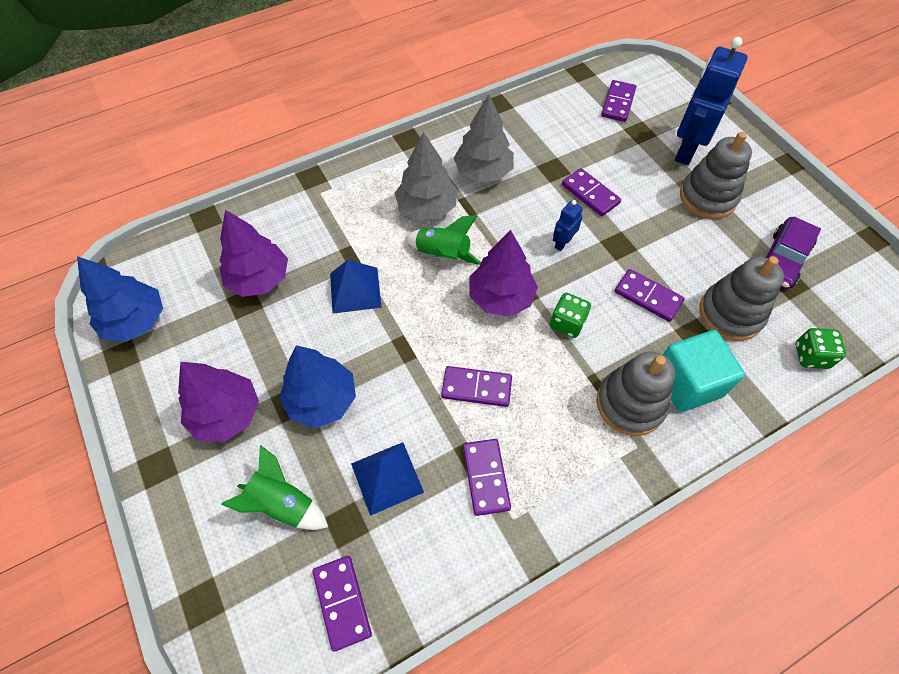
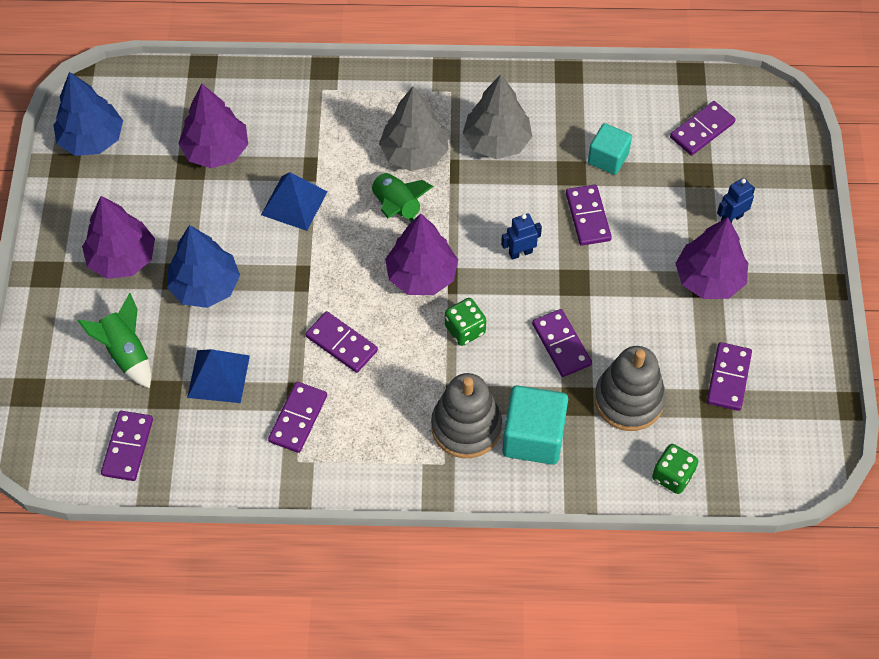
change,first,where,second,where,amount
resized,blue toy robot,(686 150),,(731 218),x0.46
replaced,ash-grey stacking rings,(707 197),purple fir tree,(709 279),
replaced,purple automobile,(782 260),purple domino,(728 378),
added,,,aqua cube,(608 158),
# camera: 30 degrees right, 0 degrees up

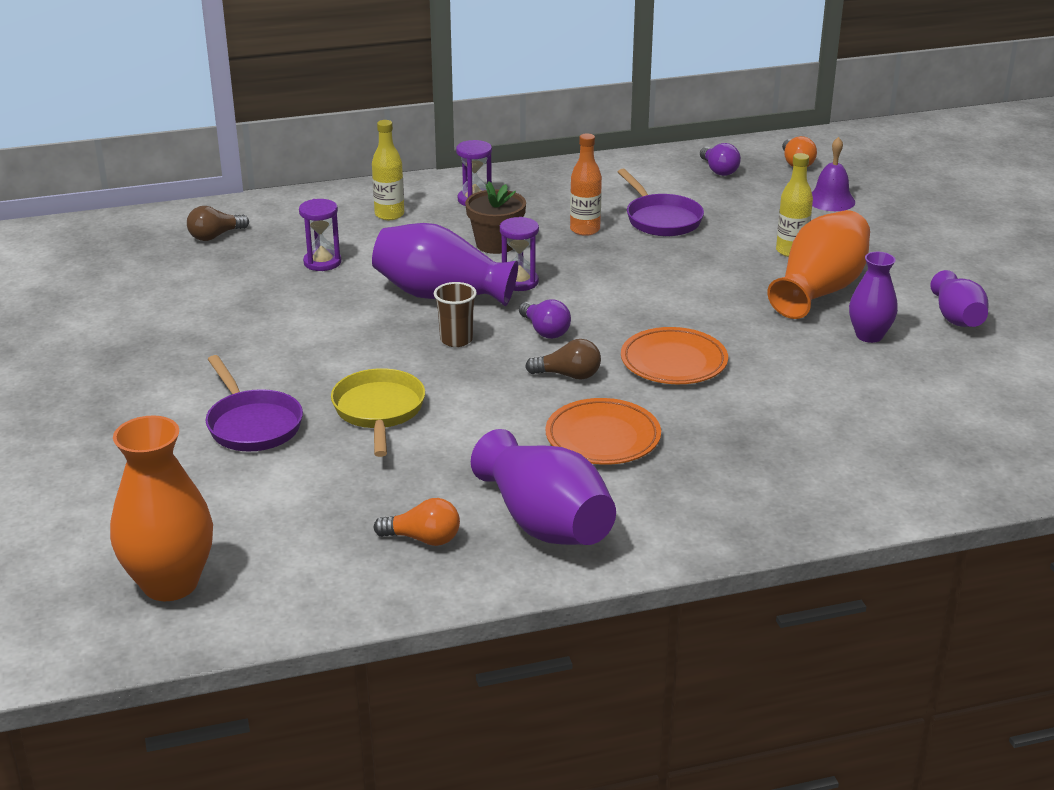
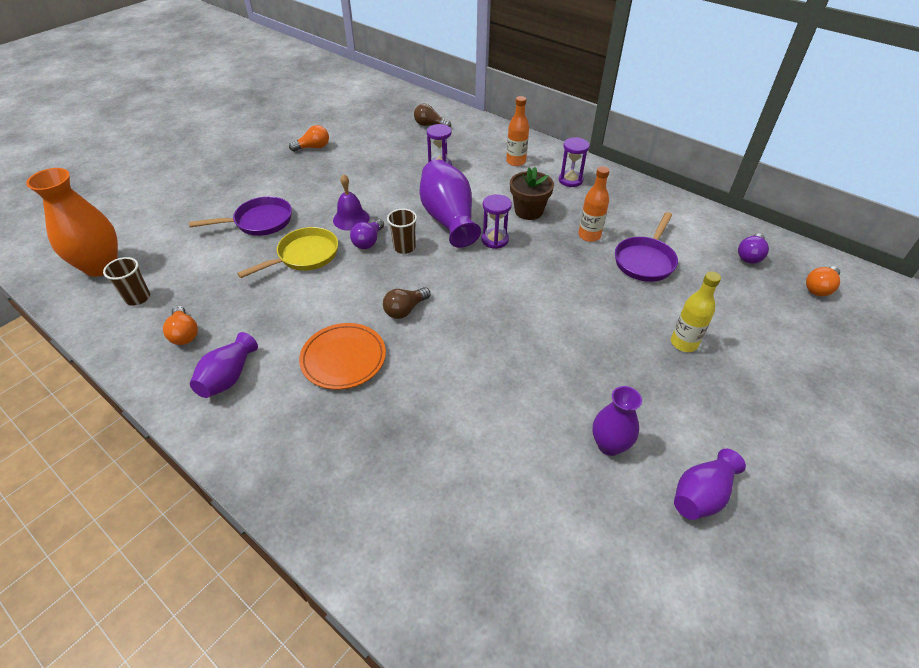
change,first,where,second,where,amount
recoloured,bright yellow flask,(389 215),orange flask,(516 161),
moved,purple hand bell,(830 200),,(351 219),
removed,orange flower vase,(819 290),,,
moved,purple bulb,(545 331),,(368 241),
removed,orange plate,(673 362),,,
turned,brown bulb,(568 375),,(405 310),75 degrees clockwise
turned,purple skillet,(252 424),,(259 222),135 degrees counterclockwise
resized,purple flower vase,(545 523),,(228 377),x0.61
added,,,orange bulb,(313 147),
added,,,brown beaker,(138 298),
# camera: 55 degrees right, 15 degrees up

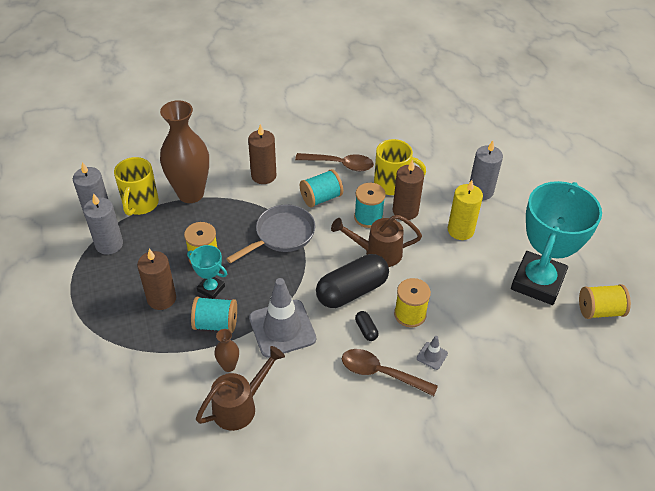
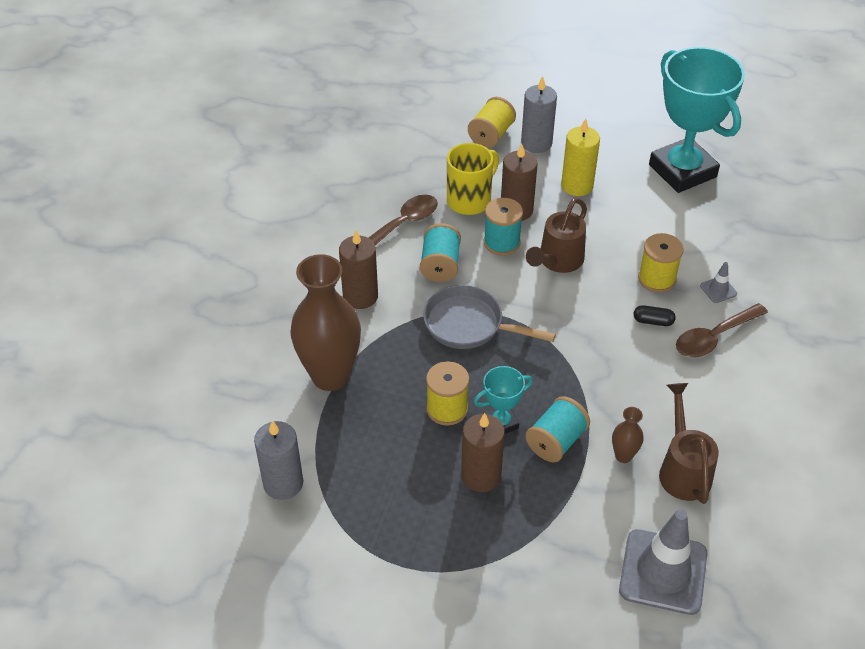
change,first,where,second,where,amount
removed,bright yellow coffee mug,(140 204),,,
removed,ash-grey candle,(109 244),,,
turned,ash-grey skillet,(281 235),,(469 325),60 degrees counterclockwise
removed,black pill,(352 291),,,
moved,ash-grey safety cone,(282 328),,(663 572),
moved,bright yellow bobbin,(599 311),,(491 135),
# camera: 55 degrees left, 0 degrees up

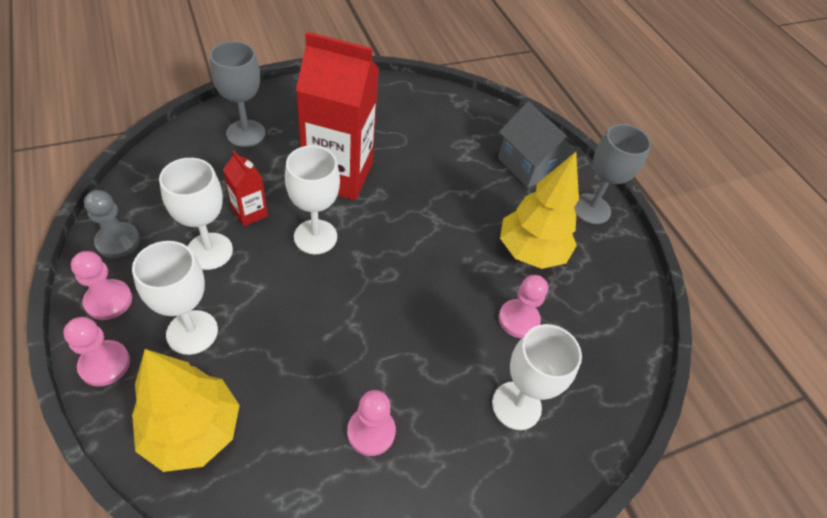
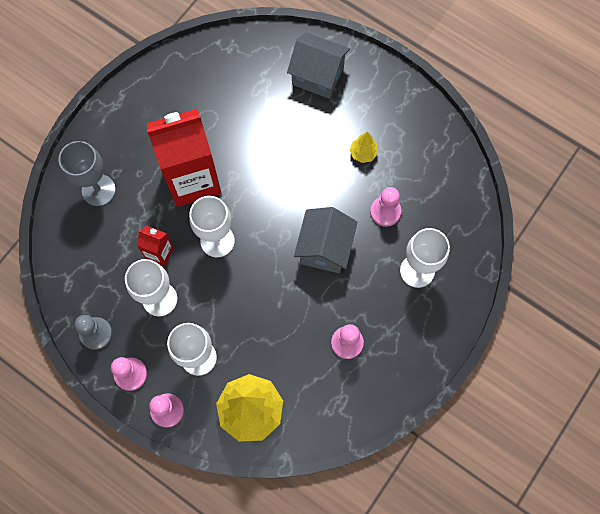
change,first,where,second,where,amount
removed,ash-grey wine glass,(591 209),,,
resized,bright yellow fir tree,(531 251),,(363 153),x0.47
added,,,ash-grey house,(324 248),
# camera: 25 degrees left, 20 degrees up

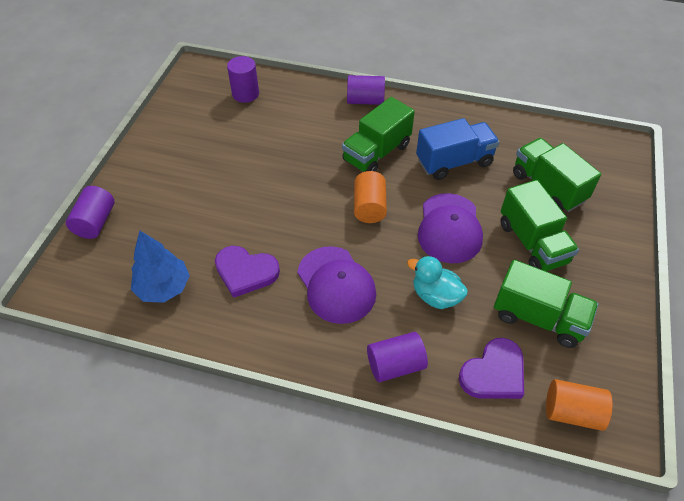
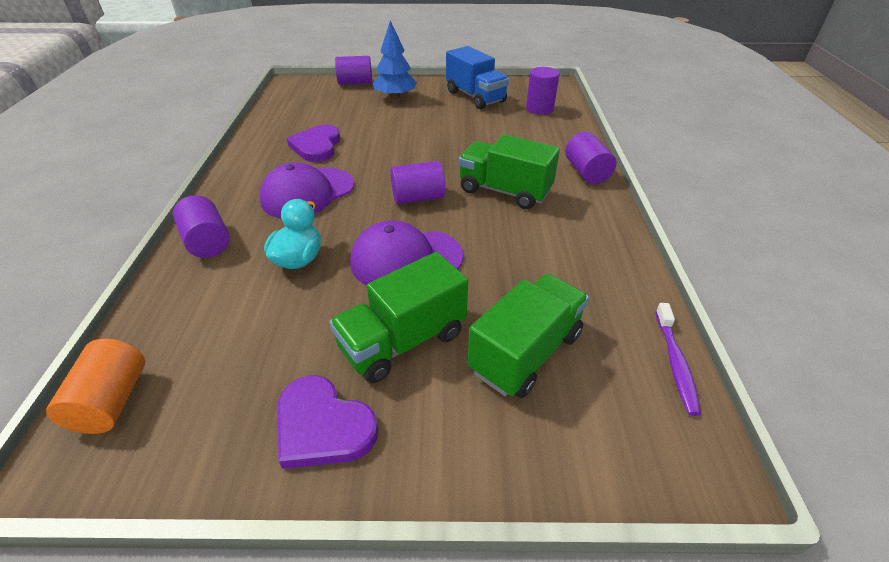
change,first,where,second,where,amount
moved,blue truck,(454 162),,(475 97),
recoloured,orange cylinder shape,(369 207),purple cylinder shape,(418 198),
moved,blue fir tree,(163 287),,(395 97),
removed,green truck,(538 317),,,
moved,purple heart,(494 373),,(323 426),
added,,,purple tooth brush,(675 363),
# camera: 75 degrees right, 10 degrees down

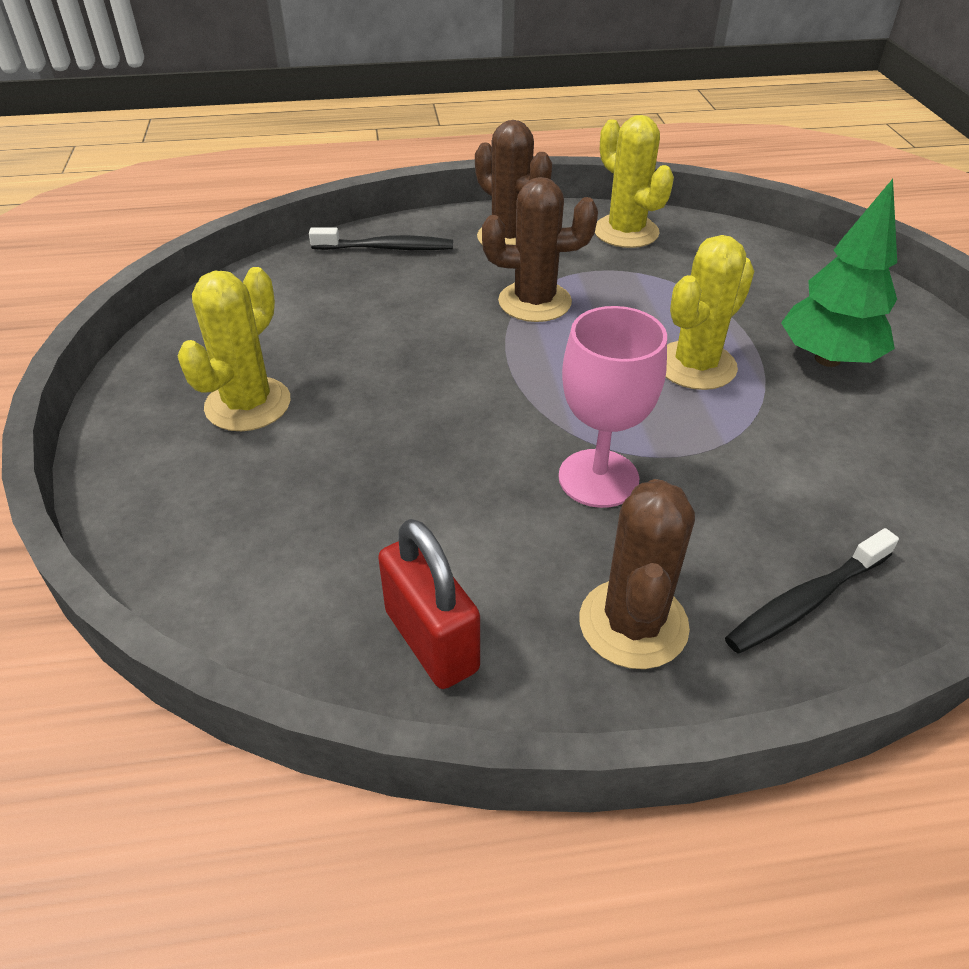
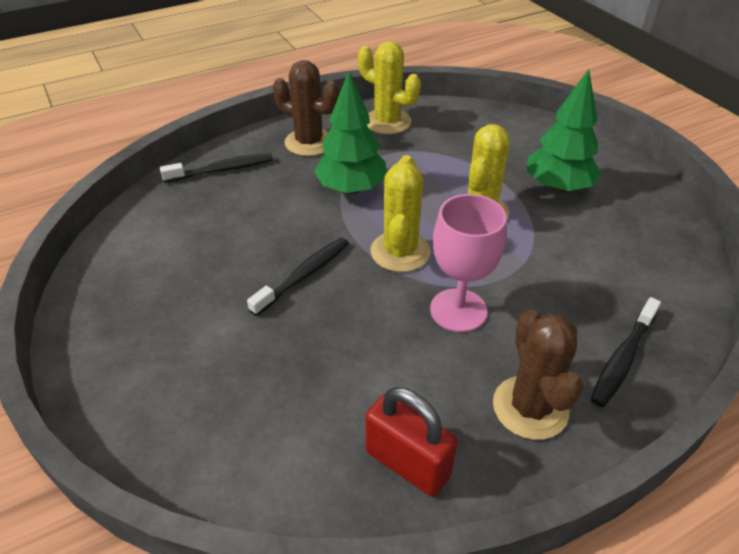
change,first,where,second,where,amount
replaced,brown saguaro cactus,(534 302),green fir tree,(351 189),
moved,bright yellow saguaro cactus,(248 404),,(400 252),
added,,,black tooth brush,(304 275),
# camera: 20 degrees left, 0 degrees up

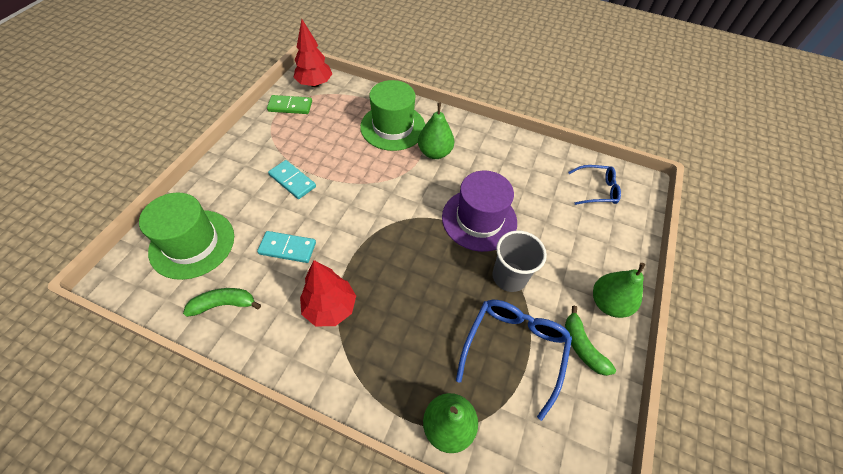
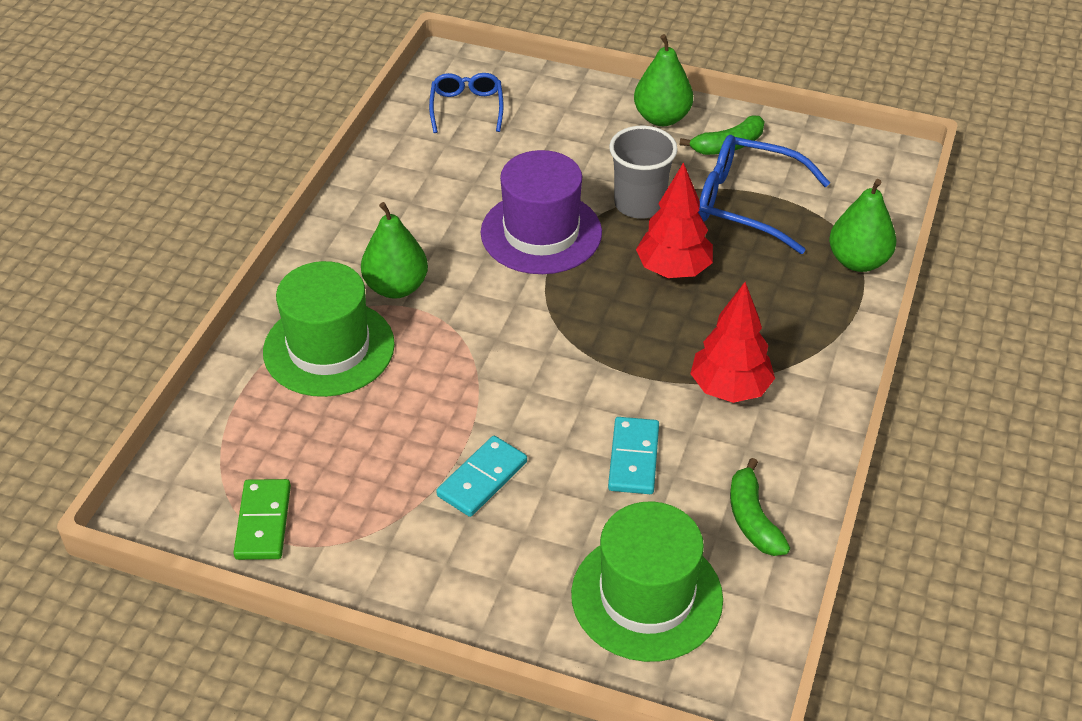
change,first,where,second,where,amount
moved,red fir tree,(314 84),,(673 270),
# camera: 90 degrees left, 10 degrees down

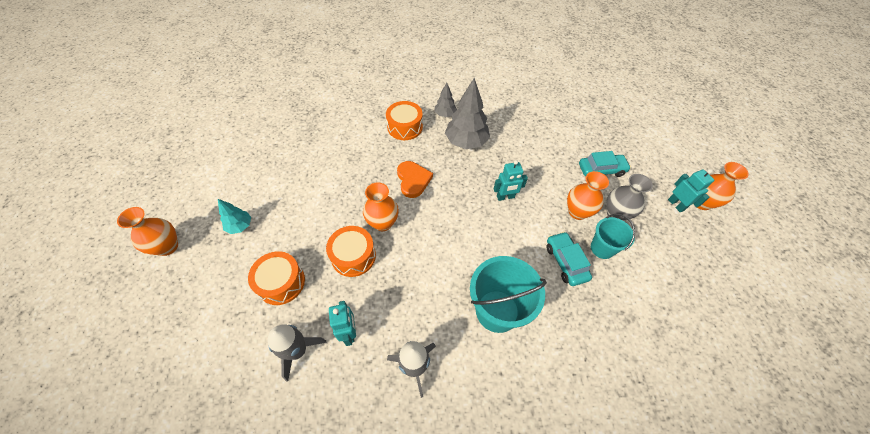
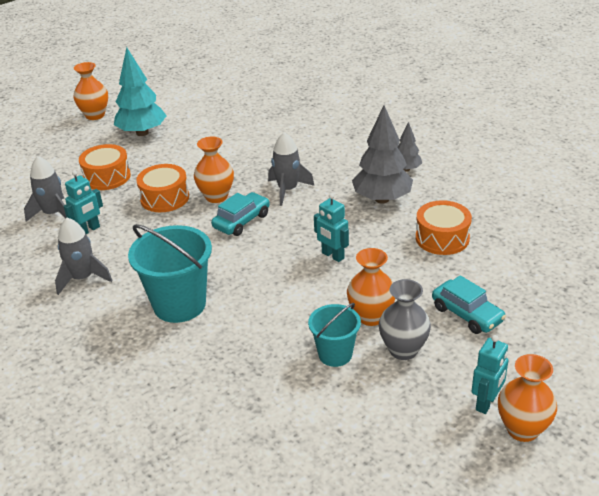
change,first,where,second,where,amount
moved,orange drum,(405 127),,(442 238),
replaced,orange heart,(413 180),ash-grey rocket,(287 190),
resized,aqua fir tree,(240 226),,(142 133),x1.86
moved,aqua automobile,(565 262),,(241 221),
# camera: 60 degrees right, 20 degrees down

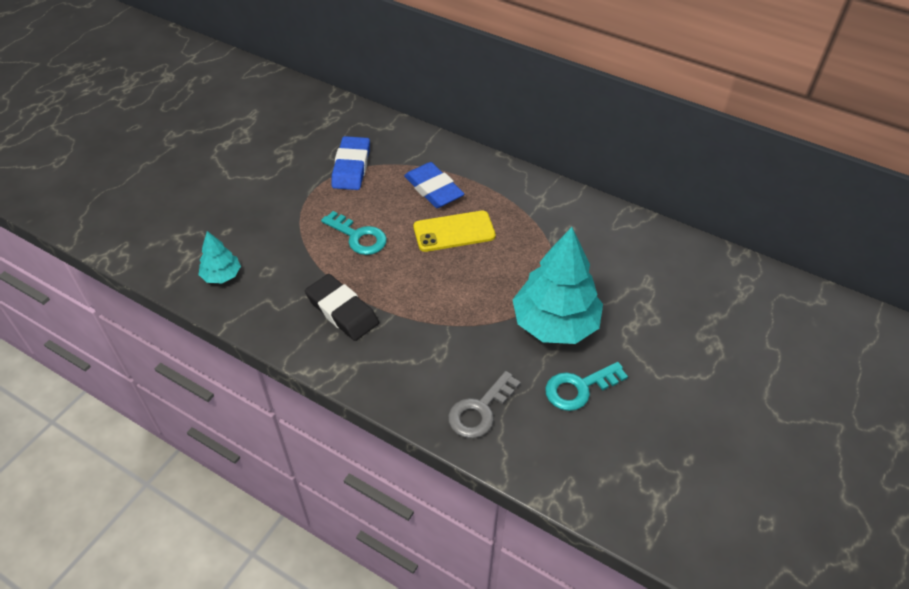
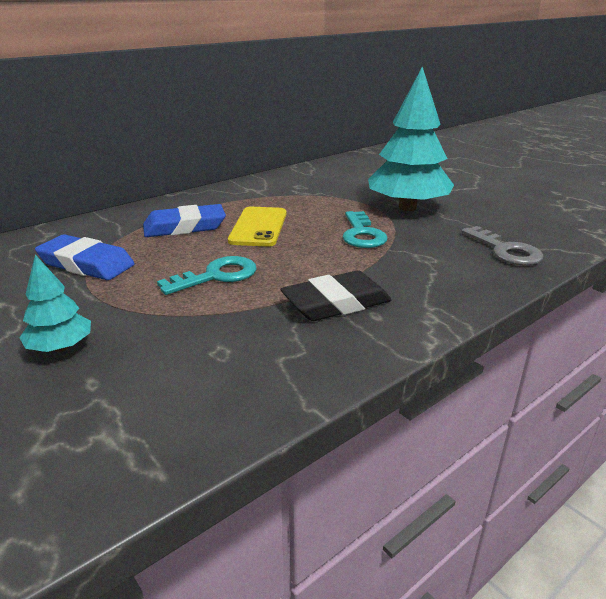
change,first,where,second,where,amount
moved,aqua fir tree,(222 275),,(61 347),
moved,aqua door key,(579 388),,(362 234),
# camera: 70 degrees left, 20 degrees down

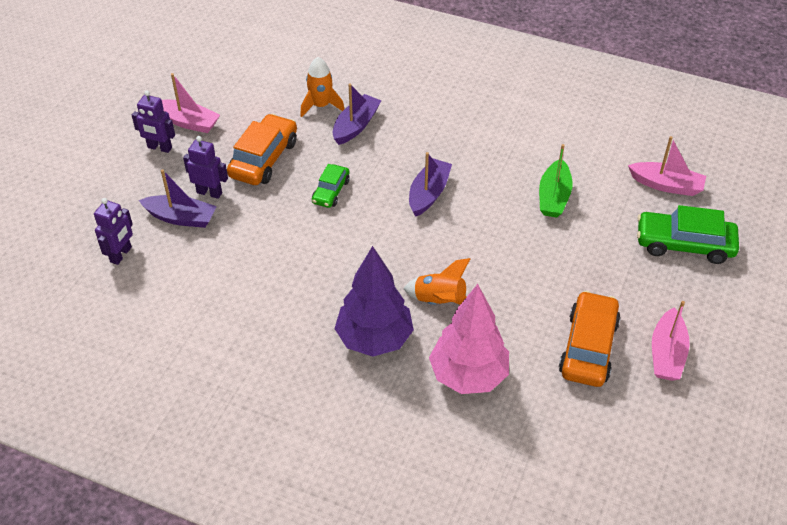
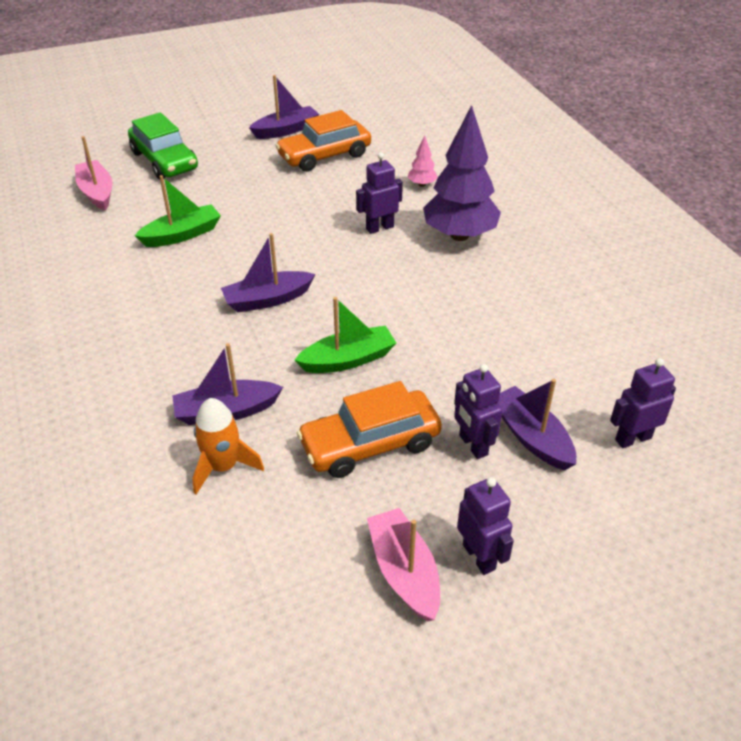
change,first,where,second,where,amount
replaced,green automobile,(331 191),green sailboat,(348 360),
replaced,orange rocket,(439 301),purple toy robot,(379 228),
resized,rose-pink fir tree,(468 376),,(422 184),x0.43
recoloured,rose-pink sailboat,(667 353),purple sailboat,(286 130),
# camera: 135 degrees left, 5 degrees down

